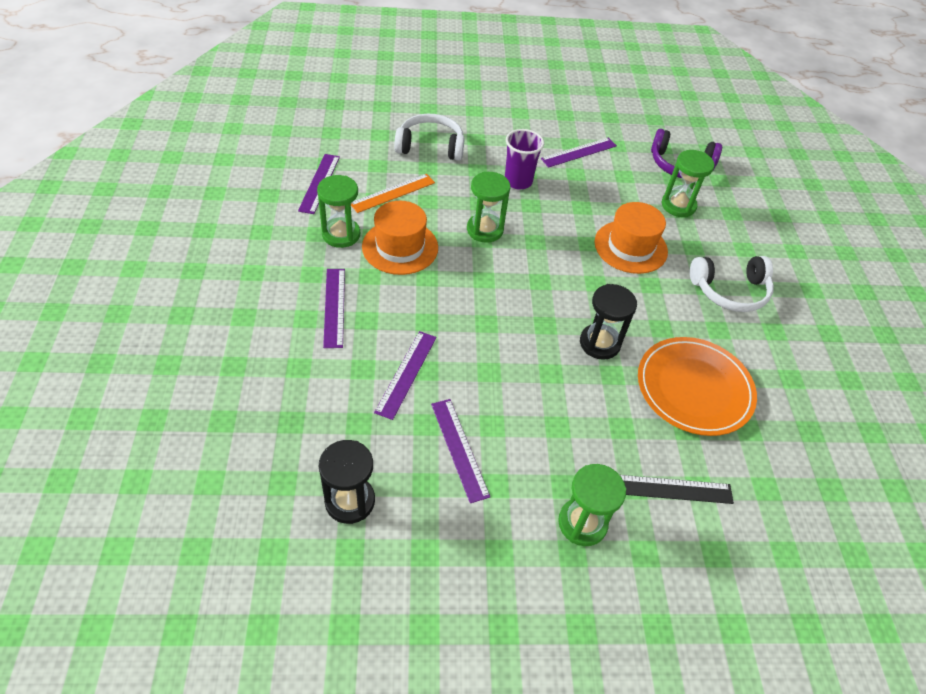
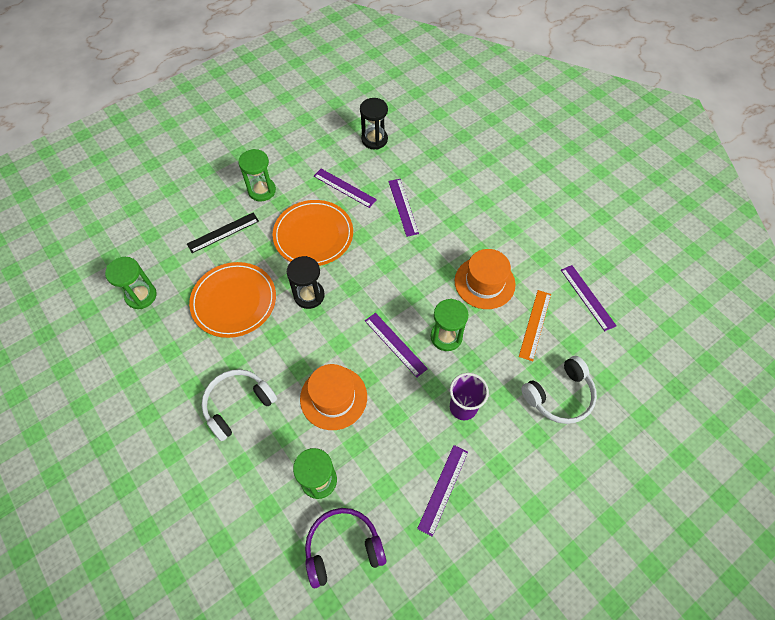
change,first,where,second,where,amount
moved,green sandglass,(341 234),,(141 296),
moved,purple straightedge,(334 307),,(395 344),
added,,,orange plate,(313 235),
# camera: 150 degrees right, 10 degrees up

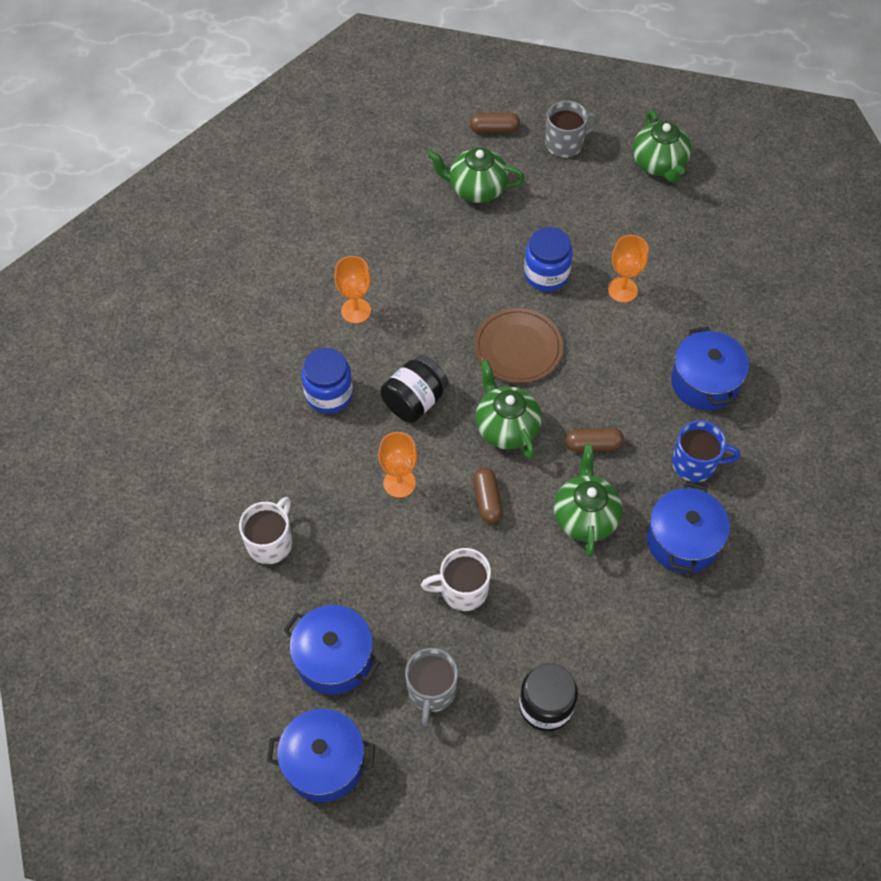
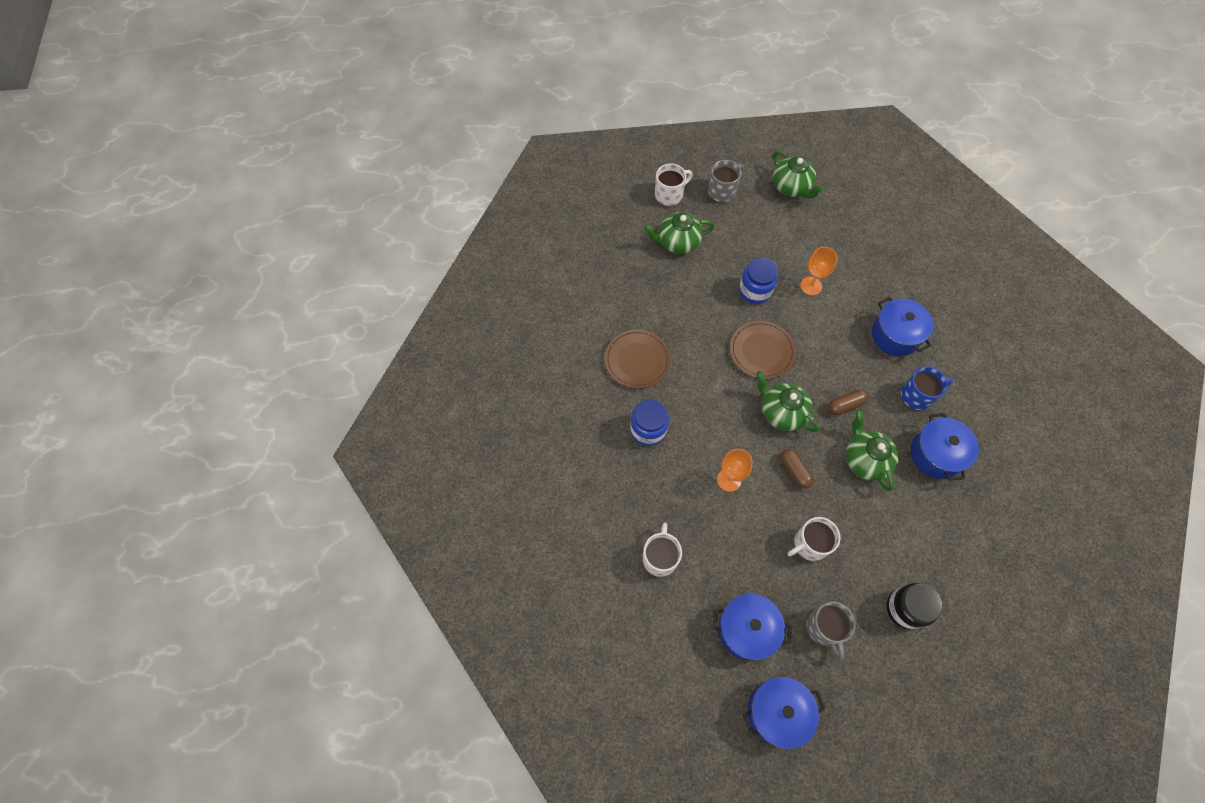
change,first,where,second,where,amount
replaced,brown pill,(494 129),pure white coffee mug,(669 195),
replaced,orange wine glass,(356 311),brown plate,(637 360),
removed,black jam jar,(414 401),,,
# camera: 20 degrees left, 5 degrees up

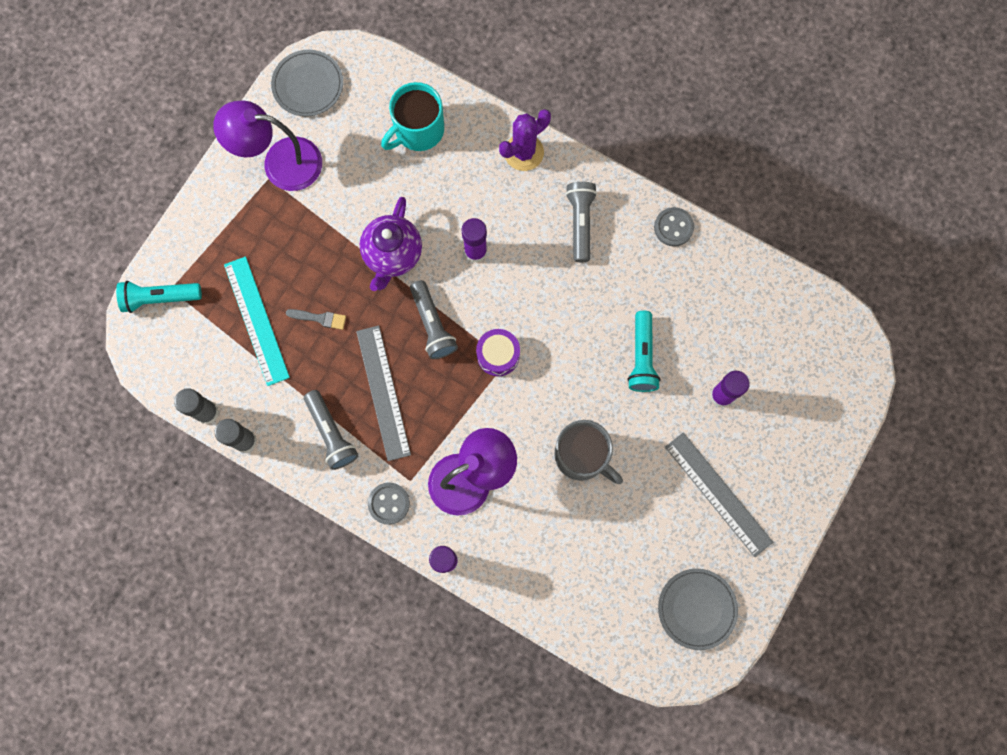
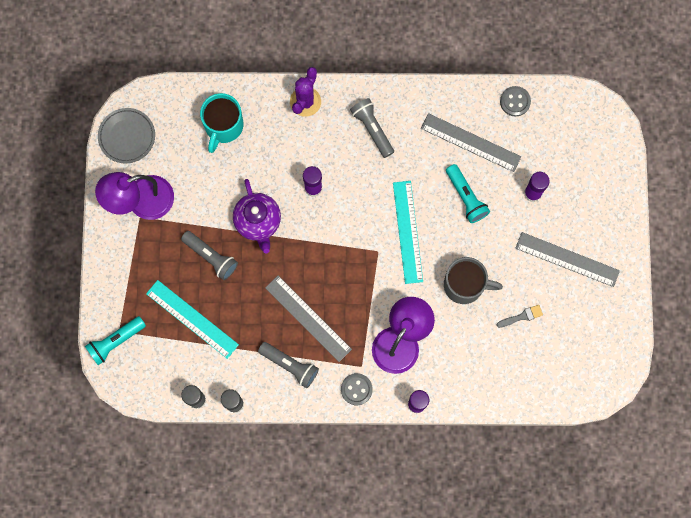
change,first,where,second,where,amount
moved,ash-grey sewing button,(673 227),,(515 101),
moved,ash-grey pocket torch,(432 325),,(211 257),
moved,ash-grey paint brush,(320 318),,(522 316),
removed,purple drum,(498 355),,,
removed,ash-grey plate,(696 608),,,
added,,,ash-grey straightedge,(470 142),
added,,,aqua straightedge,(408 232),
# camera: 30 degrees left, 0 degrees up

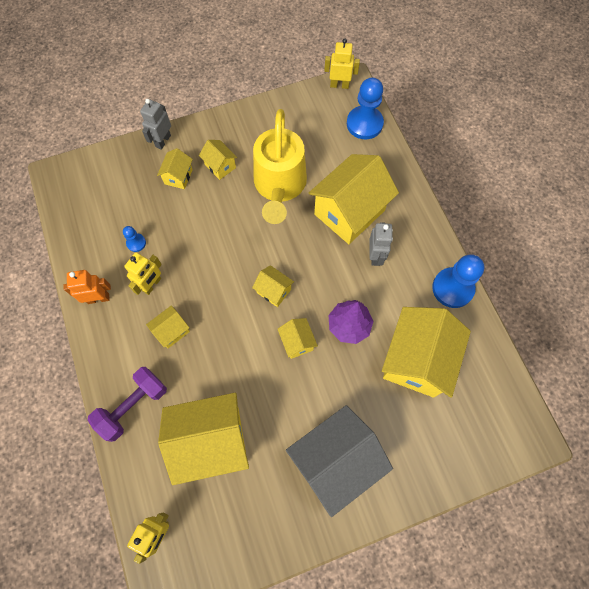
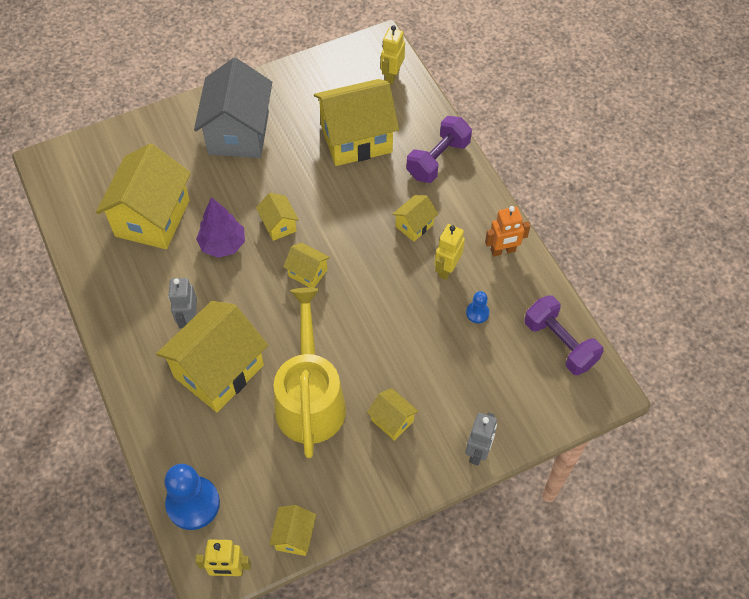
change,first,where,second,where,amount
moved,bright yellow house,(178 176),,(294 536),
removed,blue chess pawn,(452 288),,,
turned,ash-grey house,(335 460),,(239 133),45 degrees counterclockwise
added,,,purple free weight,(559 343),
# camera: 175 degrees right, 10 degrees down

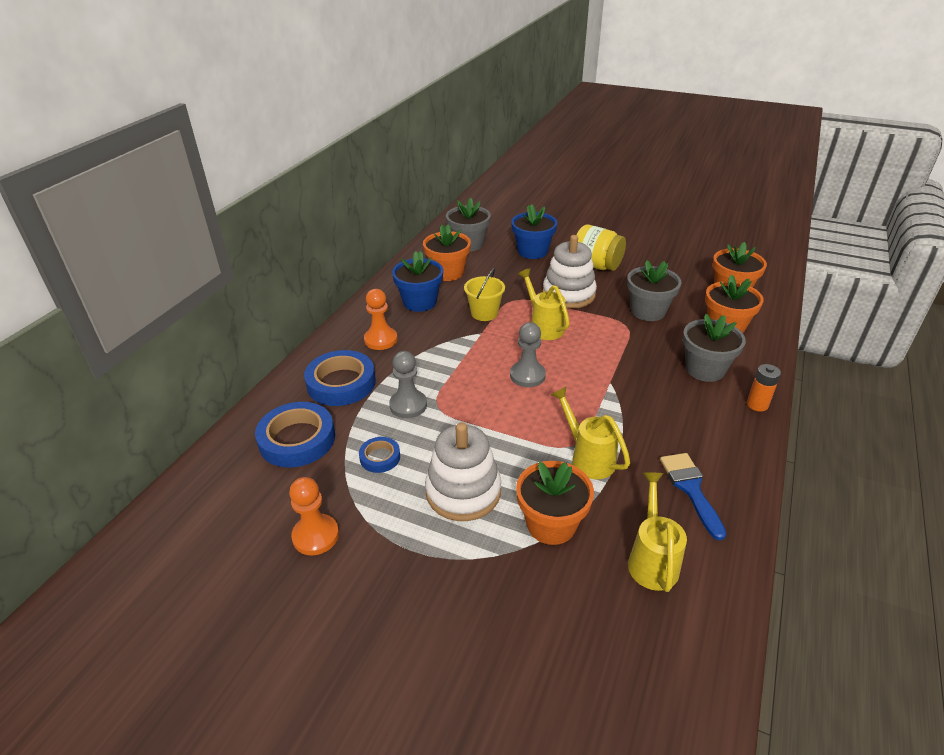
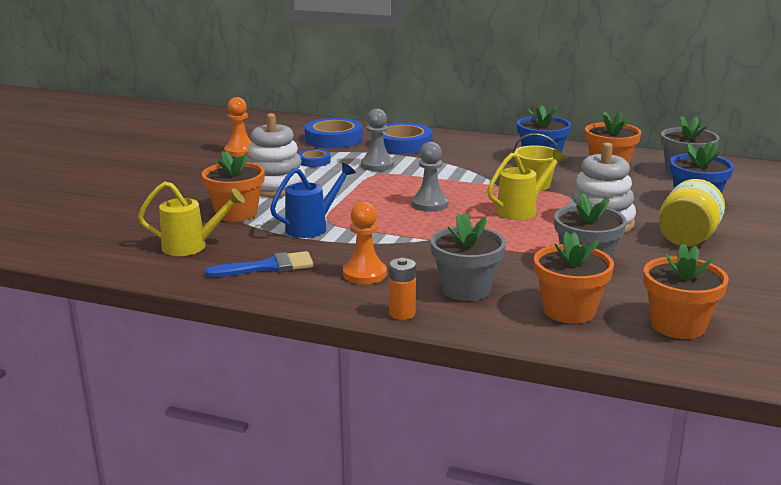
change,first,where,second,where,amount
moved,orange chess pawn,(381 340),,(364 274),
recoloured,bright yellow watering can,(588 458),blue watering can,(312 227),
# camera: 85 degrees right, 15 degrees down

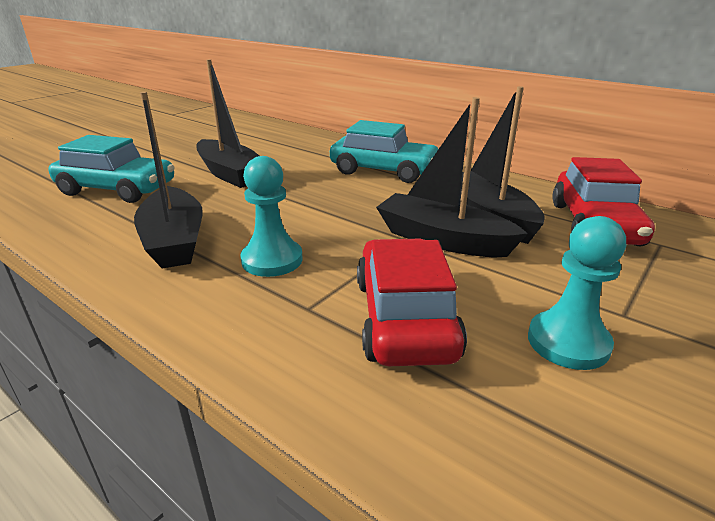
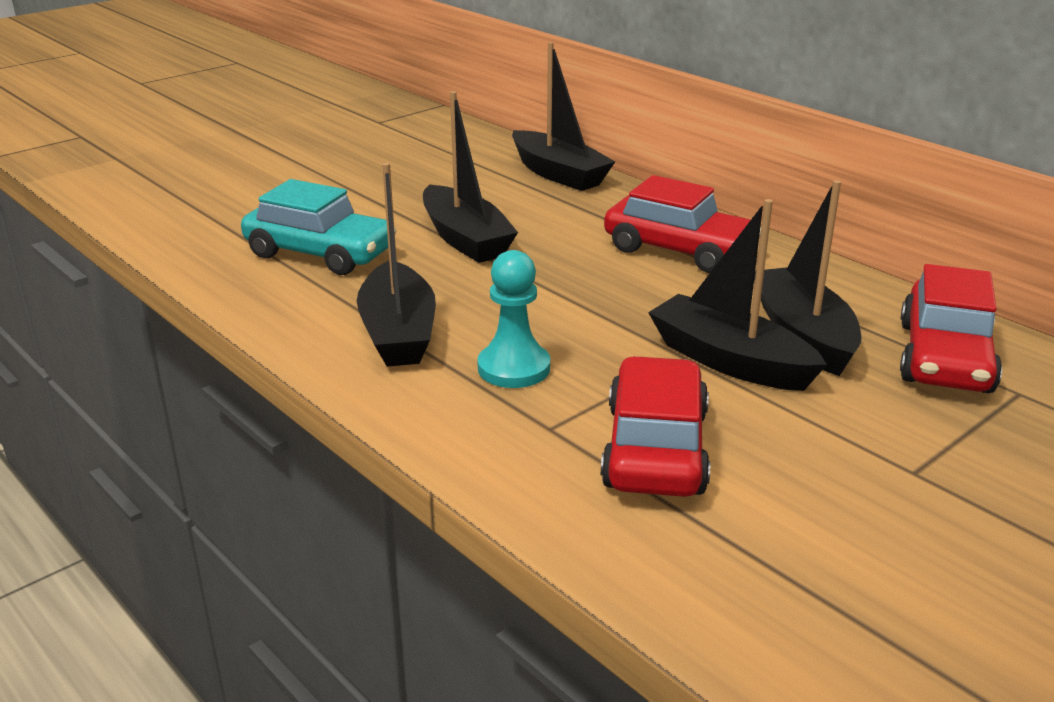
change,first,where,second,where,amount
recoloured,aqua automobile,(384 171),red automobile,(679 250),
removed,aqua chess pawn,(568 342),,,
added,,,black sailboat,(559 174),
# camera: 10 degrees right, 0 degrees up

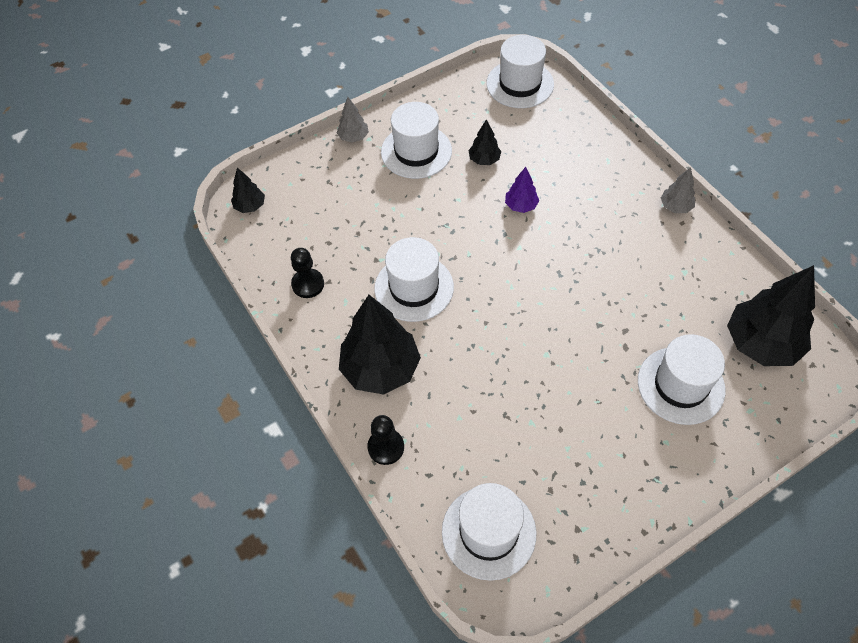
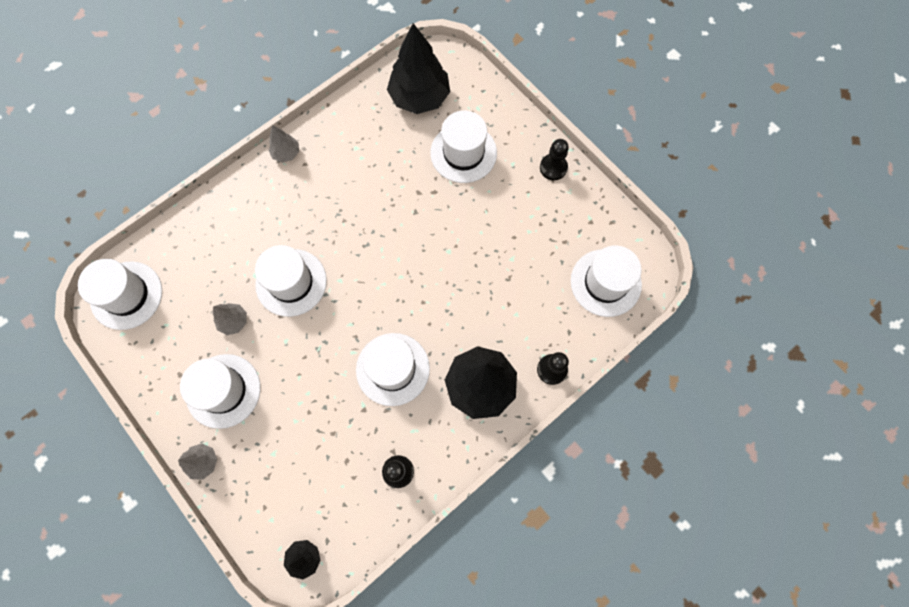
change,first,where,second,where,amount
recoloured,black fir tree,(484 160),ash-grey fir tree,(234 321),
replaced,purple fir tree,(521 206),pure white top hat,(291 282),
added,,,black chess pawn,(553 168),
# camera: 100 degrees left, 15 degrees up

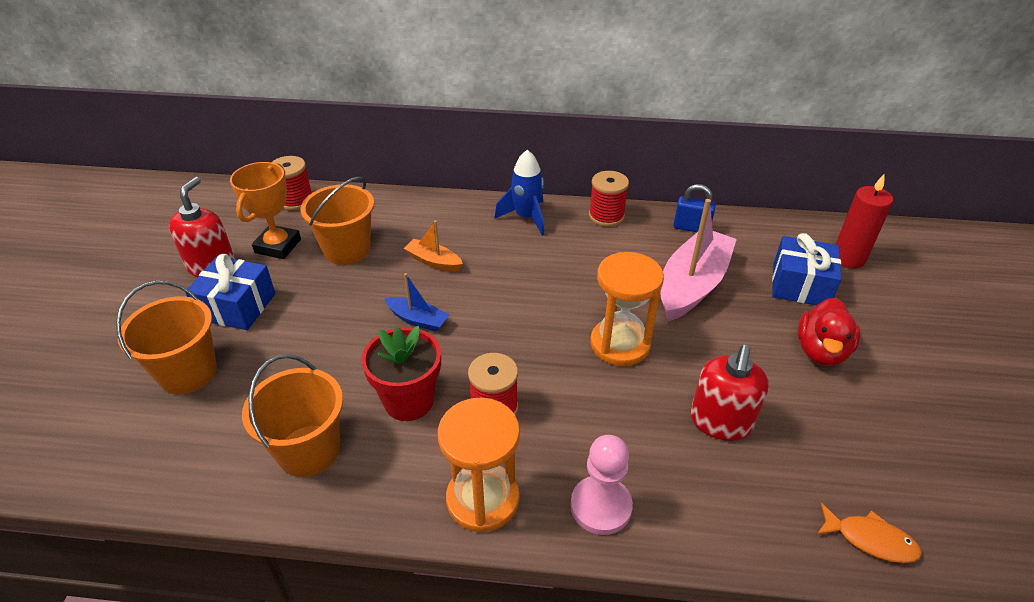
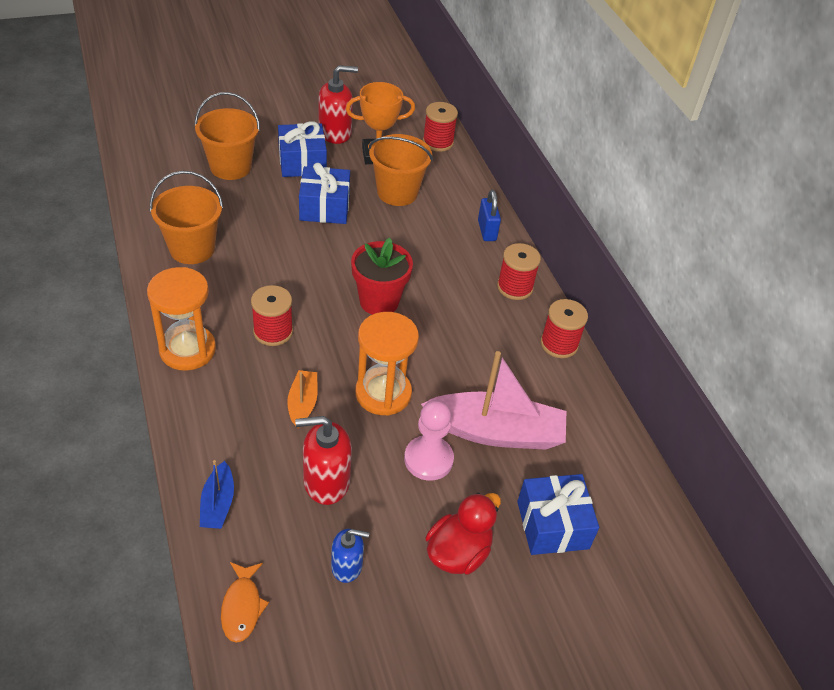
change,first,where,second,where,amount
replaced,blue rocket,(526 218),red bobbin,(515 287),
removed,red candle,(848 258),,,
moved,blue small lock,(691 228),,(487 231),
moved,orange sailboat,(433 261),,(302 403),
moved,blue sailboat,(418 319),,(218 504),
turned,red duck,(821 351),,(458 552),135 degrees clockwise
moved,red plant pot,(409 401),,(379 301),
moved,rose-pink chess pawn,(601 506),,(428 459),
added,,,blue present,(324 207),
added,,,blue pump bottle,(347 566),
# camera: 60 degrees right, 5 degrees up

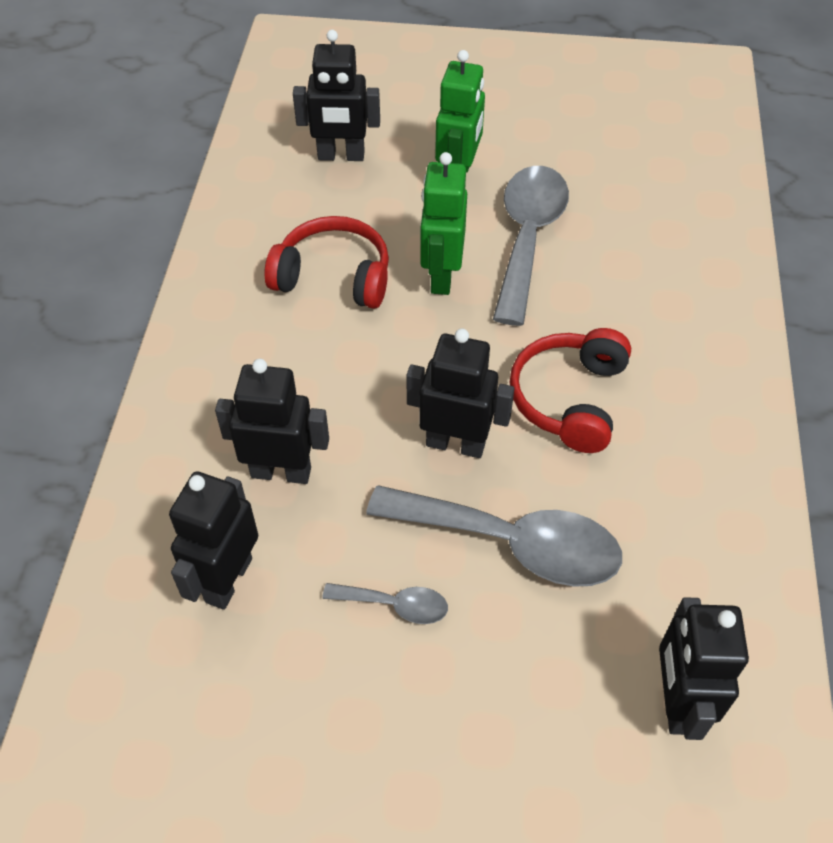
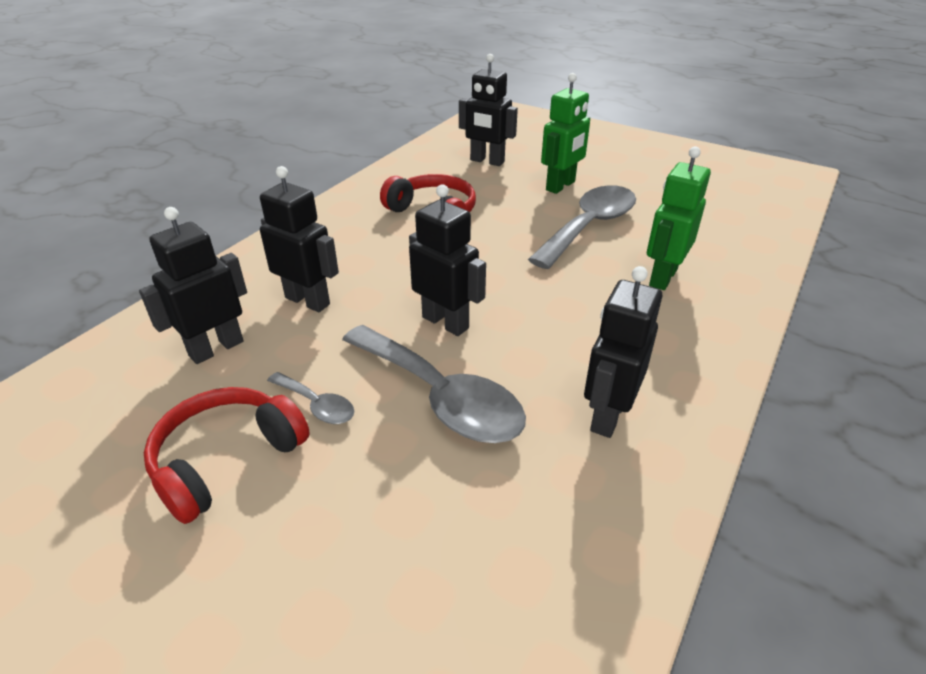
change,first,where,second,where,amount
moved,green toy robot,(441 276),,(662 277),
moved,red headset,(569 399),,(226 460),
moved,black toy robot,(676 702),,(607 415),
# camera: 25 degrees right, 15 degrees down

